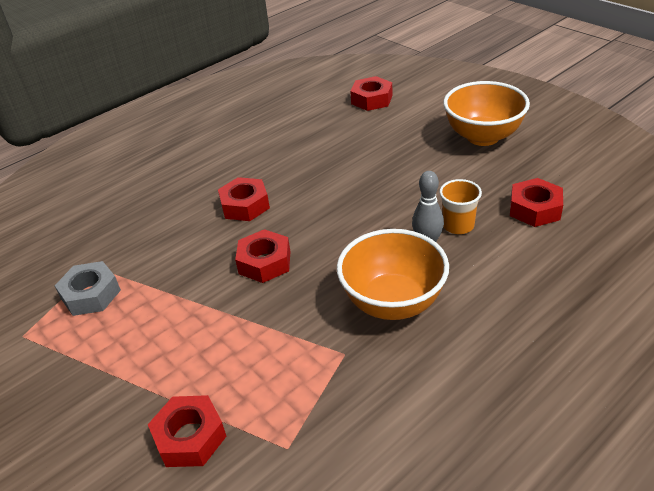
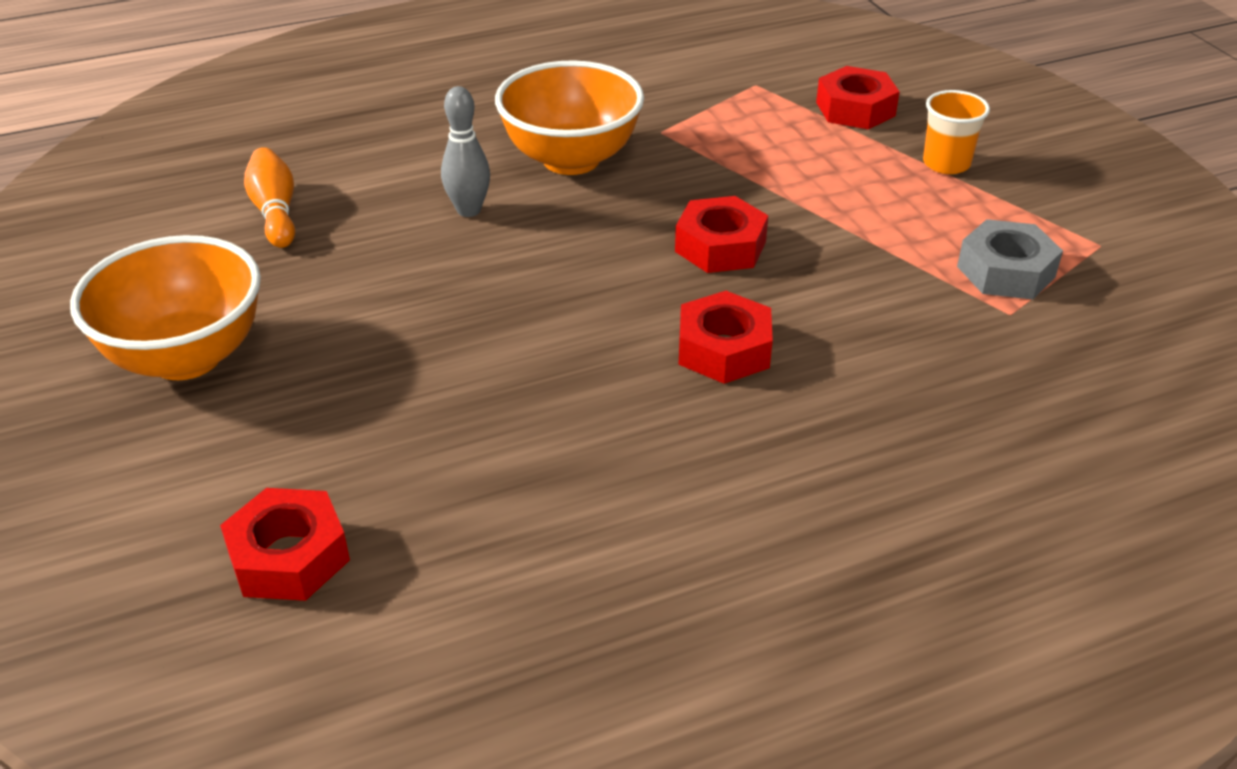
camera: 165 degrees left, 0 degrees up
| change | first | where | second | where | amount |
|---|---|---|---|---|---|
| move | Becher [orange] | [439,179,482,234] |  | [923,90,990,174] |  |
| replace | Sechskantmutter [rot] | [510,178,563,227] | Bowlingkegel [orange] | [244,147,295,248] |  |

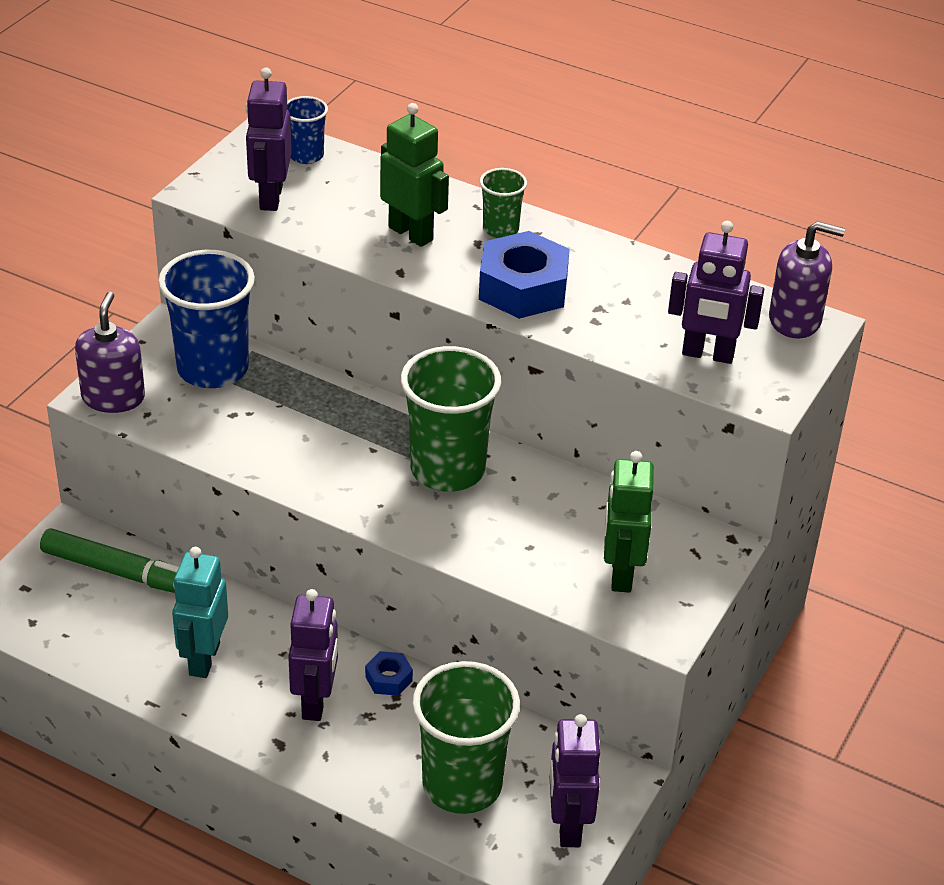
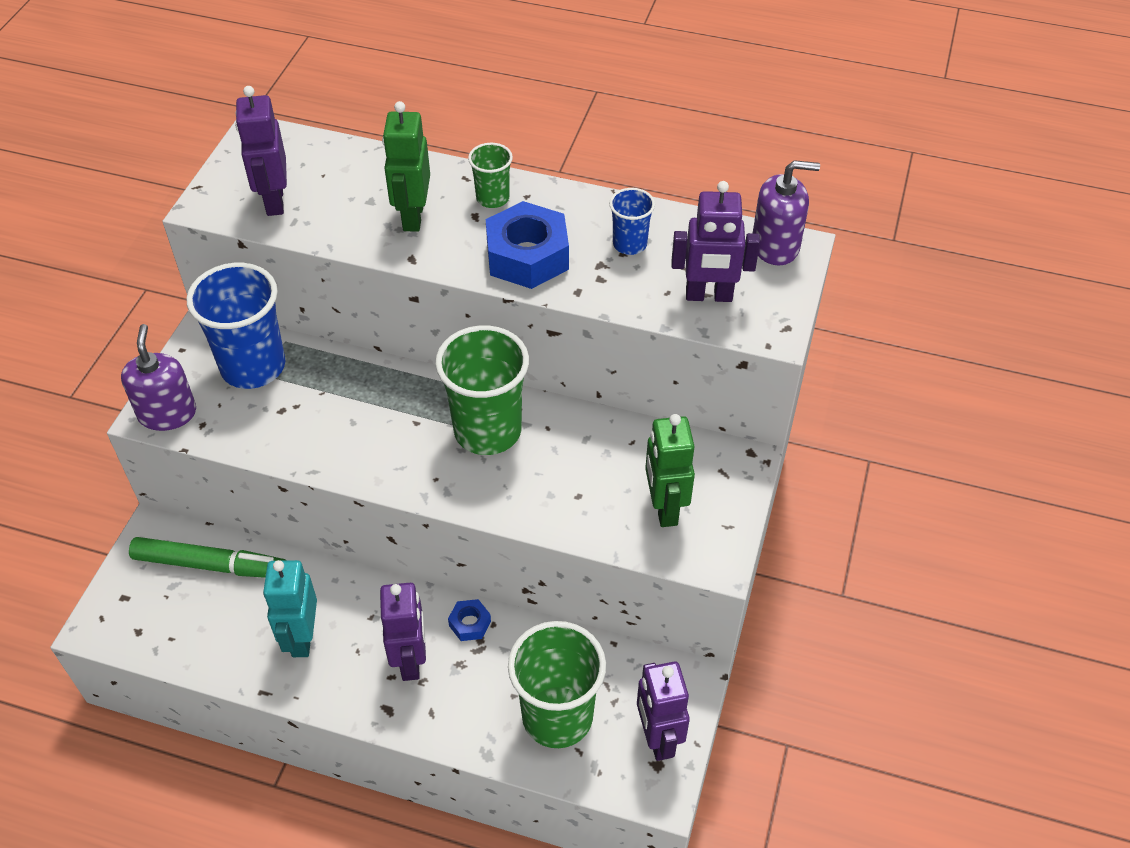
camera: 10 degrees left, 10 degrees up
| change | first | where | second | where | amount |
|---|---|---|---|---|---|
| move | Becher [blau] | [287,96,328,164] |  | [609,188,655,255] |  |
| rotate | Roboter [grün] | [380,103,449,247] |  | [382,101,430,232] | 120 degrees counterclockwise |

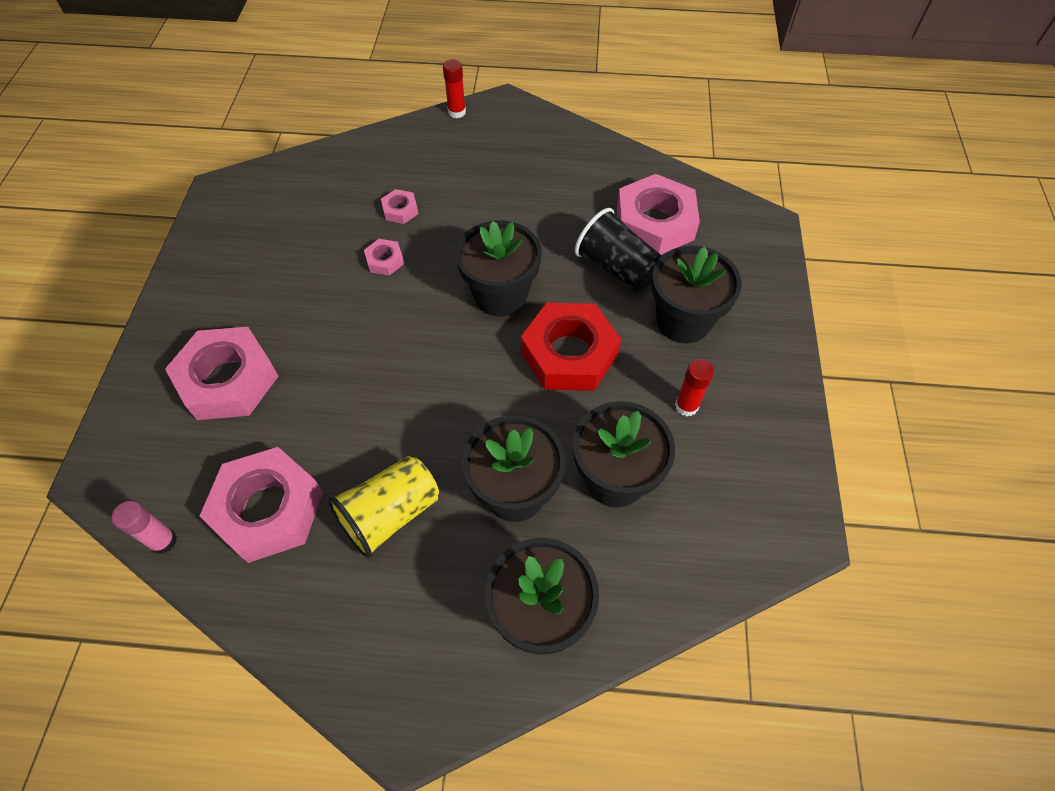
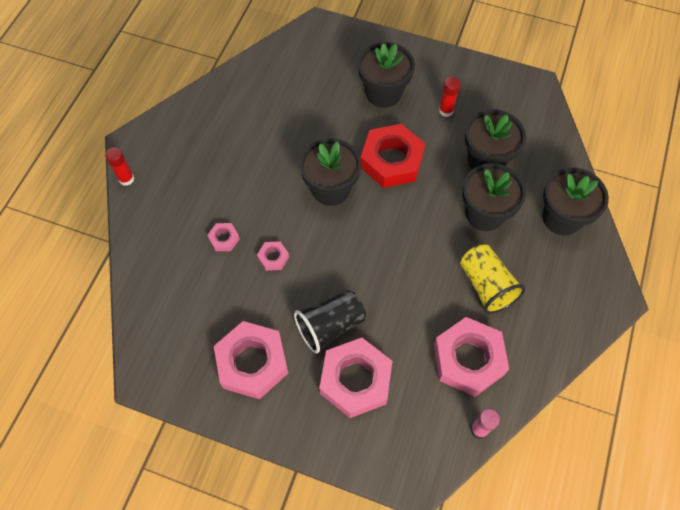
camera: 75 degrees left, 5 degrees up
| change | first | where | second | where | amount |
|---|---|---|---|---|---|
| move | Becher [schwarz] | [575,208,662,292] |  | [294,290,366,353] |  |
| move | Sechskantmutter [rosa] | [617,174,700,255] |  | [214,321,288,399] |  |

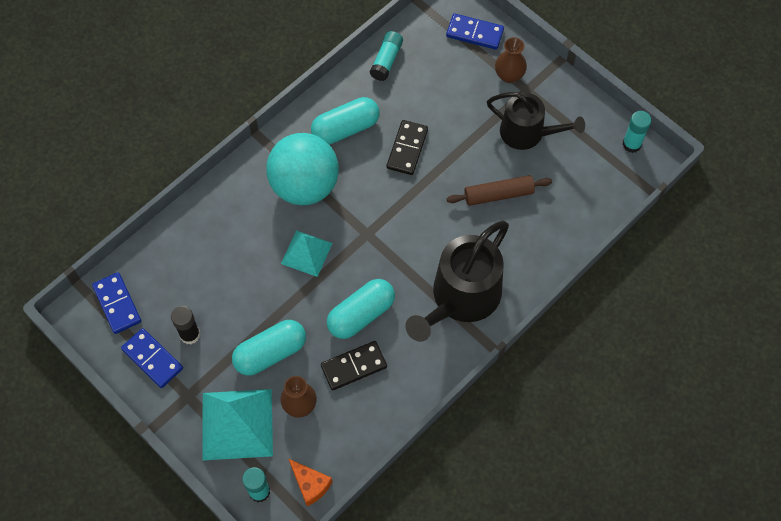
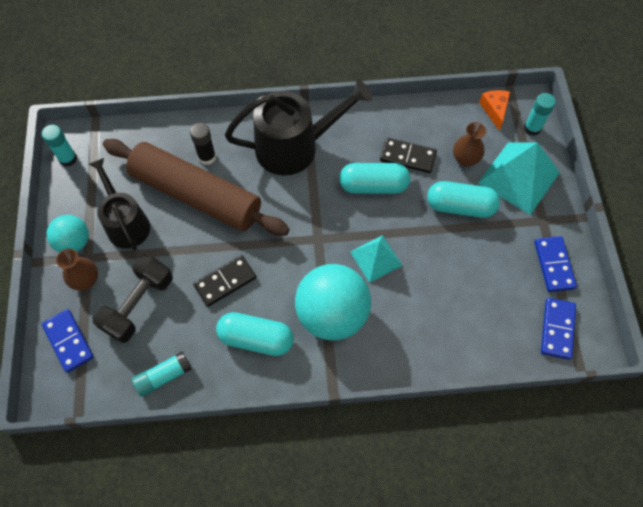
camera: 140 degrees left, 0 degrees up
| change | first | where | second | where | amount |
|---|---|---|---|---|---|
| move | Klebestift [schwarz] | [171,306,200,344] |  | [190,123,216,165] |  |
| resize | Nudelholz [braun] | [447,175,552,206] |  | [103,139,289,236] | x2.08 |
| insert |  |  | Ball [türkis] | [47,215,89,253] |  |
| insert |  |  | Hantel [schwarz] | [93,254,173,343] |  |

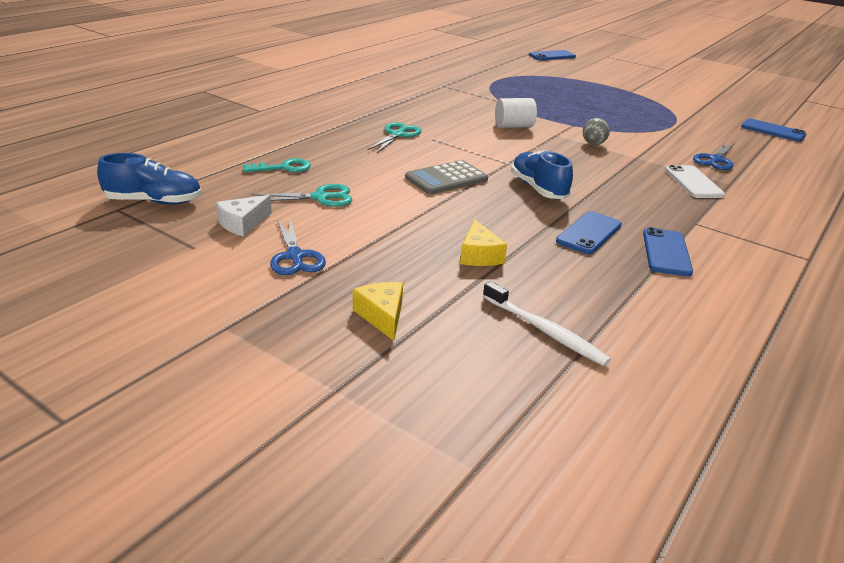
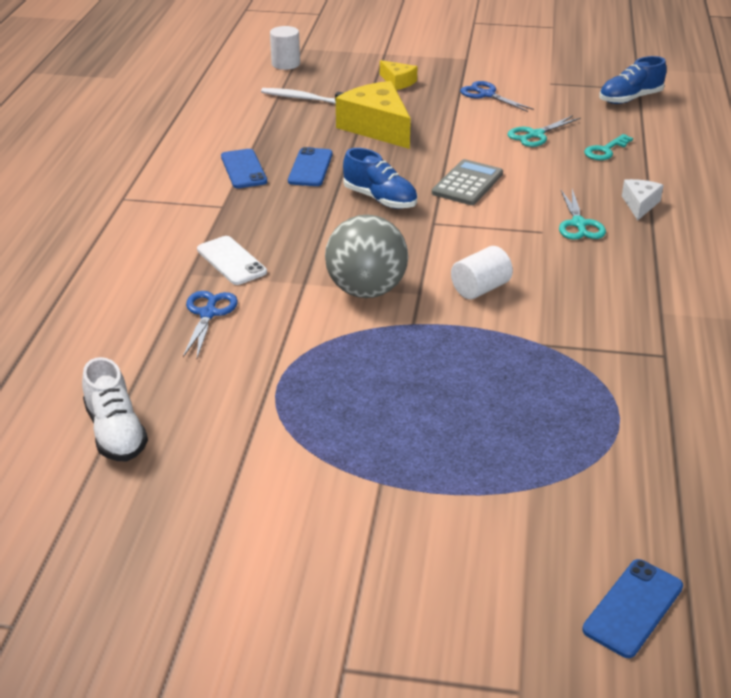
camera: 155 degrees right, 5 degrees up
| change | first | where | second | where | amount |
|---|---|---|---|---|---|
| move | Käse [weiß] | [216,195,272,237] |  | [622,179,664,220] |  |
| resize | Käse [gelb] | [460,220,507,266] |  | [336,81,411,149] | x1.97 |
| resize | Ball [grau] | [583,118,610,145] |  | [325,215,408,298] | x2.30 |
| replace | Handy [blau] | [741,119,807,142] | Schuh [weiß] | [82,357,148,461] |  |
| insert |  |  | Vollzylinder [weiß] | [270,26,300,70] |  |

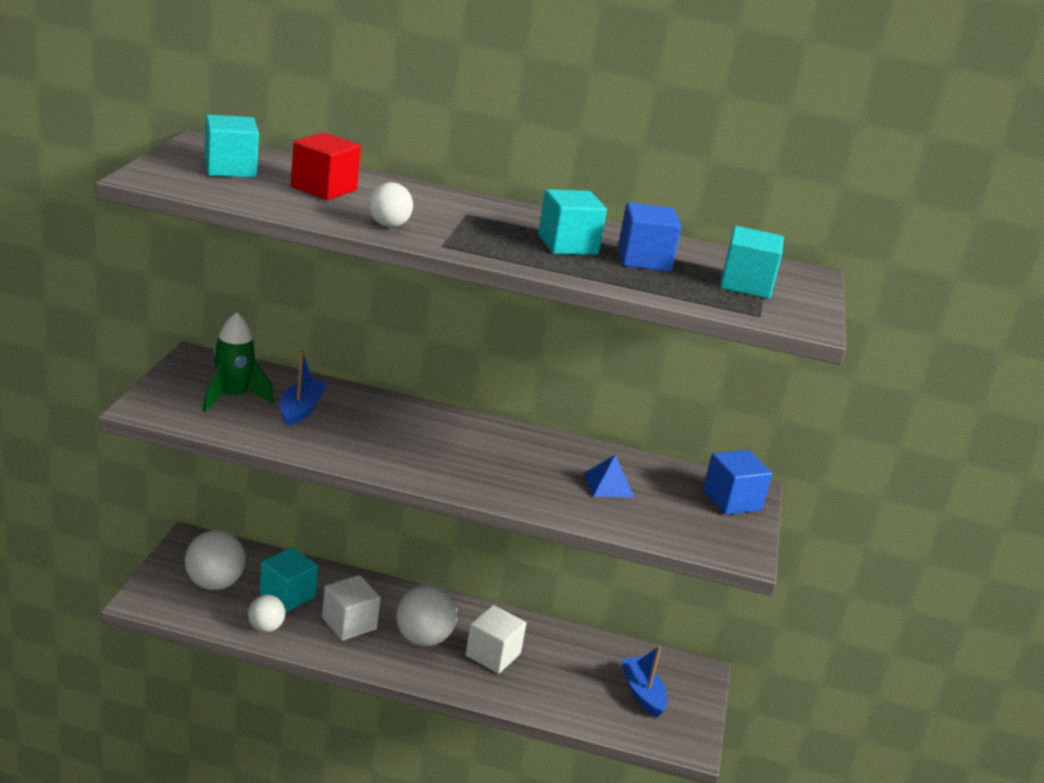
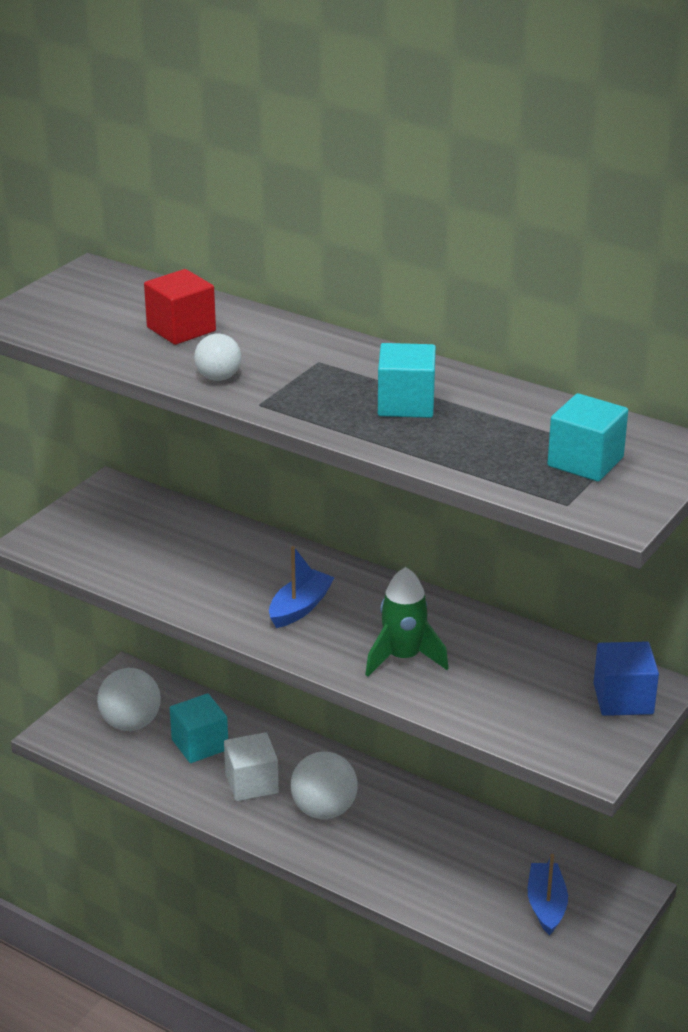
camera: 25 degrees right, 5 degrees up
| change | first | where | second | where | amount |
|---|---|---|---|---|---|
| move | Rakete [grün] | [203,312,274,412] |  | [365,567,449,677] |  |
| delete | Kubus [türkis] | [204,115,259,178] |  |  |  |
| delete | Ball [weiß] | [248,595,285,632] |  |  |  |
| move | Boot [blau] | [280,350,327,426] |  | [269,546,335,628] |  |
| delete | Kubus [weiß] | [465,605,526,674] |  |  |  |
| delete | Pyramide [blau] | [584,455,634,498] |  |  |  |
| delete | Kubus [blau] | [618,202,681,272] |  |  |  |

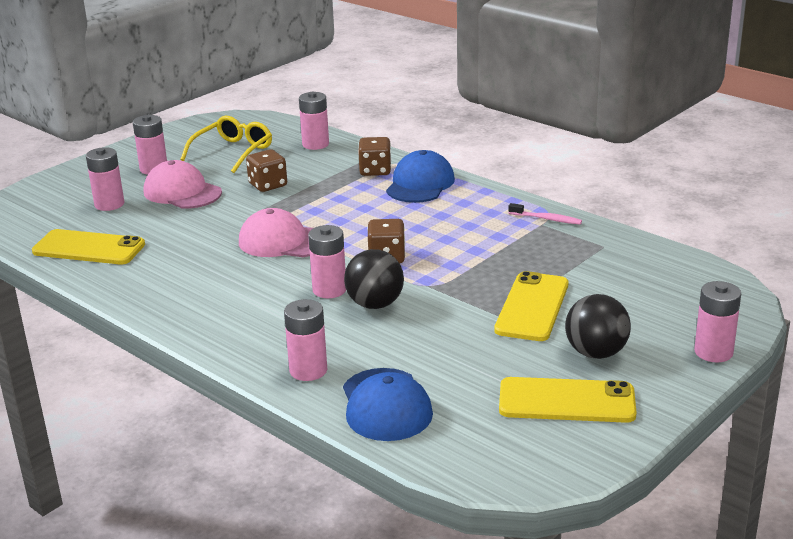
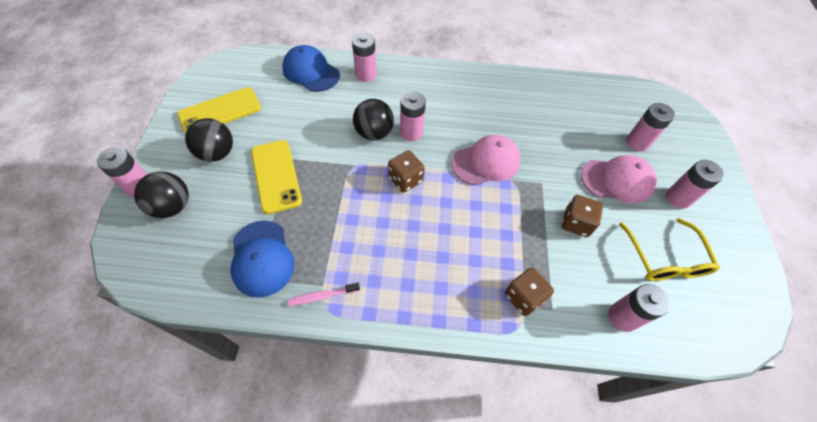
camera: 140 degrees right, 30 degrees up
| change | first | where | second | where | amount |
|---|---|---|---|---|---|
| delete | Handy [gelb] | [32,229,145,264] |  |  |  |
| move | Kappe [blau] | [386,150,455,203] |  | [230,220,295,297] |  |
| insert |  |  | Ball [schwarz] | [134,171,189,218] |  |

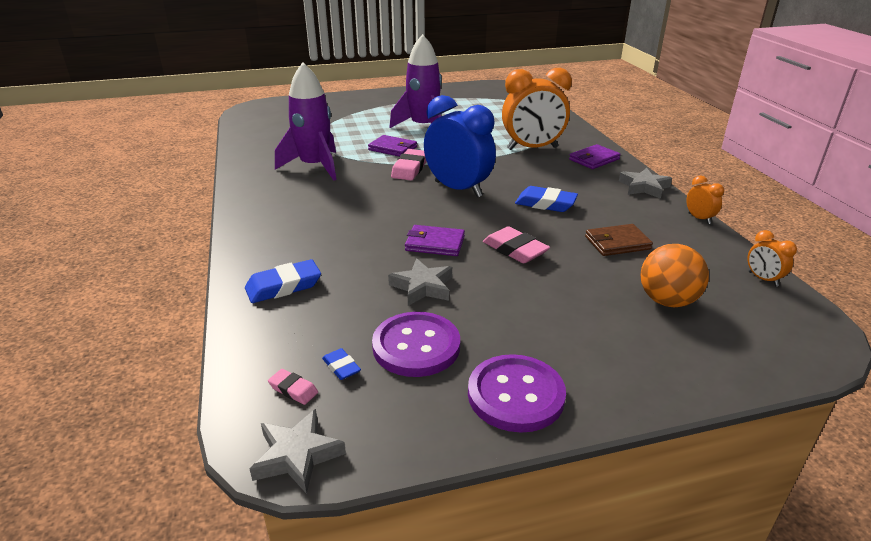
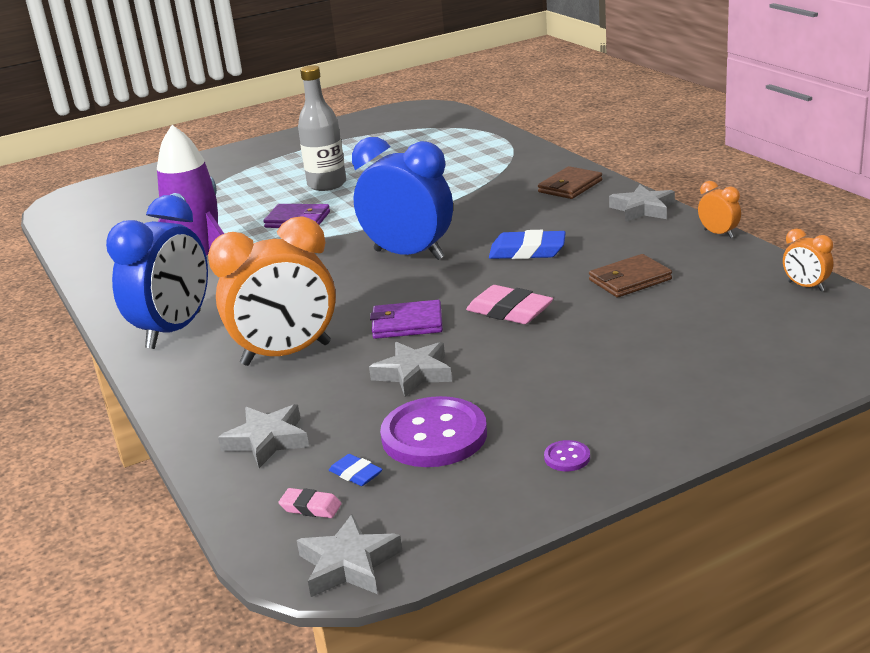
camera: 10 degrees left, 5 degrees down
| change | first | where | second | where | amount |
|---|---|---|---|---|---|
| delete | Radiergummi [blau] | [245,259,321,303] |  |  |  |
| replace | Rakete [lila] | [389,34,442,129] | Flasche [grau] | [298,65,346,191] |  |
| delete | Radiergummi [rosa] | [391,149,427,180] |  |  |  |
| resize | Knopf [lila] | [468,354,566,433] |  | [544,440,590,471] | x0.41 |
| move | Wecker [orange] | [502,68,572,150] |  | [208,216,336,366] |  |
| recolor | Geldbörse [lila] | [569,144,621,169] | Geldbörse [braun] | [538,166,602,199] |  |
| delete | Ball [orange] | [641,244,709,307] |  |  |  |
| insert |  |  | Wecker [blau] | [106,195,208,349] |  |
| insert |  |  | Stern [grau] | [218,404,309,468] |  |

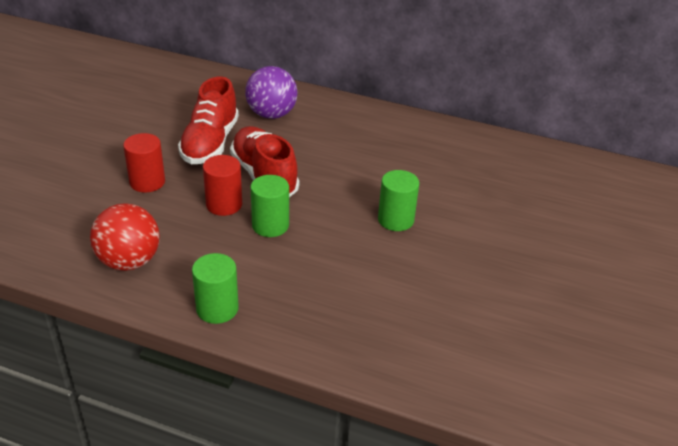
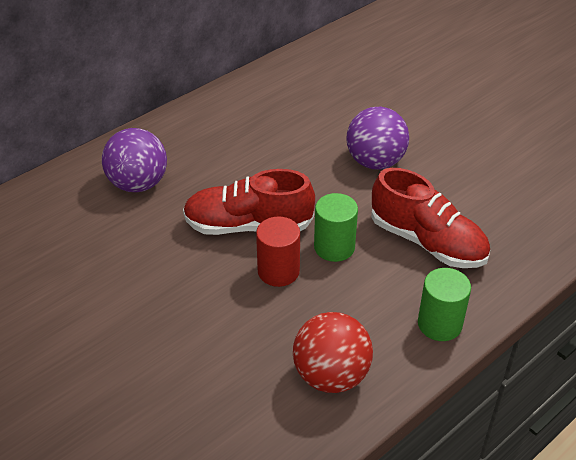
camera: 60 degrees left, 5 degrees up
| change | first | where | second | where | amount |
|---|---|---|---|---|---|
| delete | Vollzylinder [rot] | [123,133,165,192] |  |  |  |
| move | Schuh [rot] | [178,77,239,164] |  | [371,168,490,268] |  |
| replace | Vollzylinder [grün] | [378,170,419,231] | Ball [lila] | [346,107,409,169] |  |

